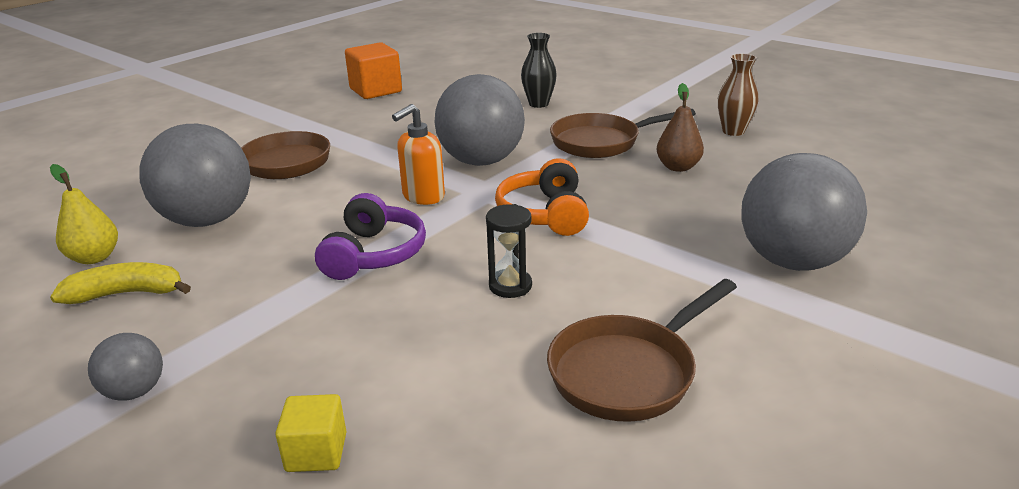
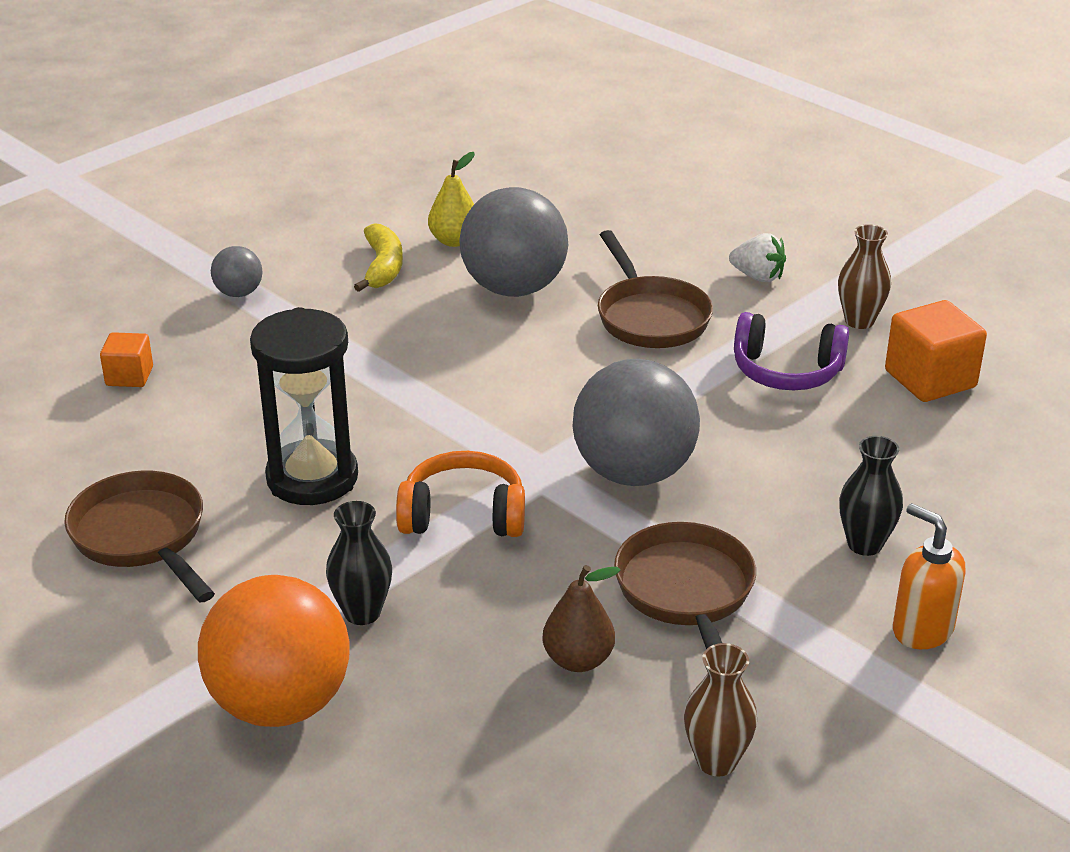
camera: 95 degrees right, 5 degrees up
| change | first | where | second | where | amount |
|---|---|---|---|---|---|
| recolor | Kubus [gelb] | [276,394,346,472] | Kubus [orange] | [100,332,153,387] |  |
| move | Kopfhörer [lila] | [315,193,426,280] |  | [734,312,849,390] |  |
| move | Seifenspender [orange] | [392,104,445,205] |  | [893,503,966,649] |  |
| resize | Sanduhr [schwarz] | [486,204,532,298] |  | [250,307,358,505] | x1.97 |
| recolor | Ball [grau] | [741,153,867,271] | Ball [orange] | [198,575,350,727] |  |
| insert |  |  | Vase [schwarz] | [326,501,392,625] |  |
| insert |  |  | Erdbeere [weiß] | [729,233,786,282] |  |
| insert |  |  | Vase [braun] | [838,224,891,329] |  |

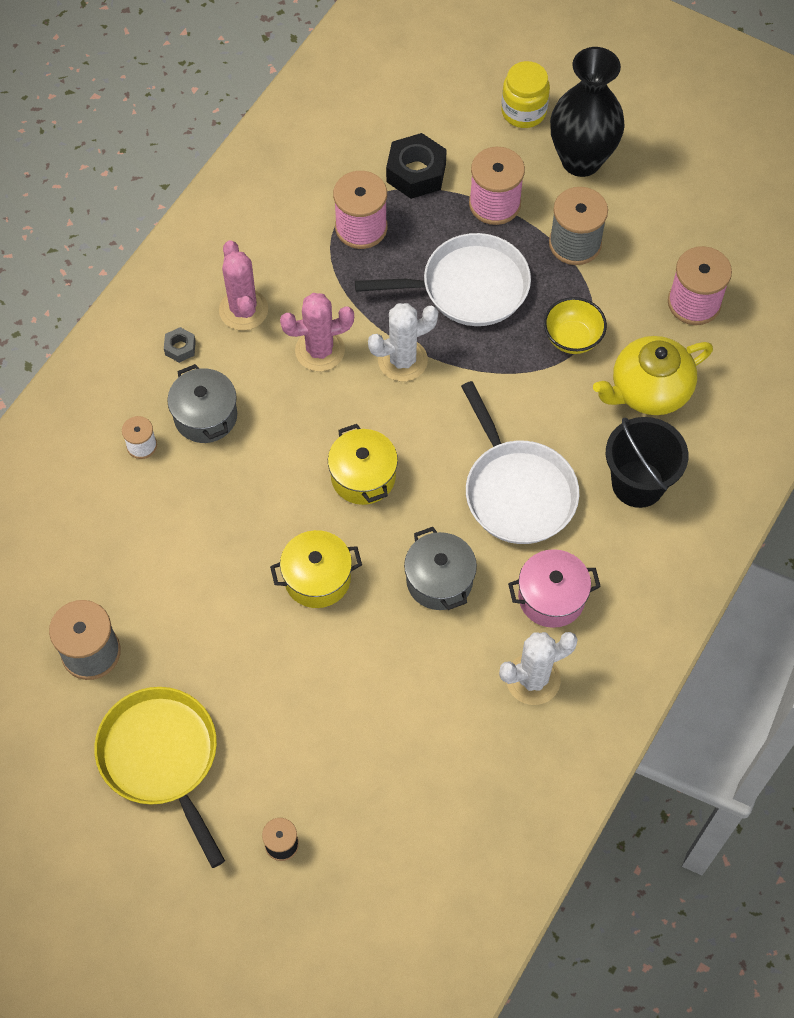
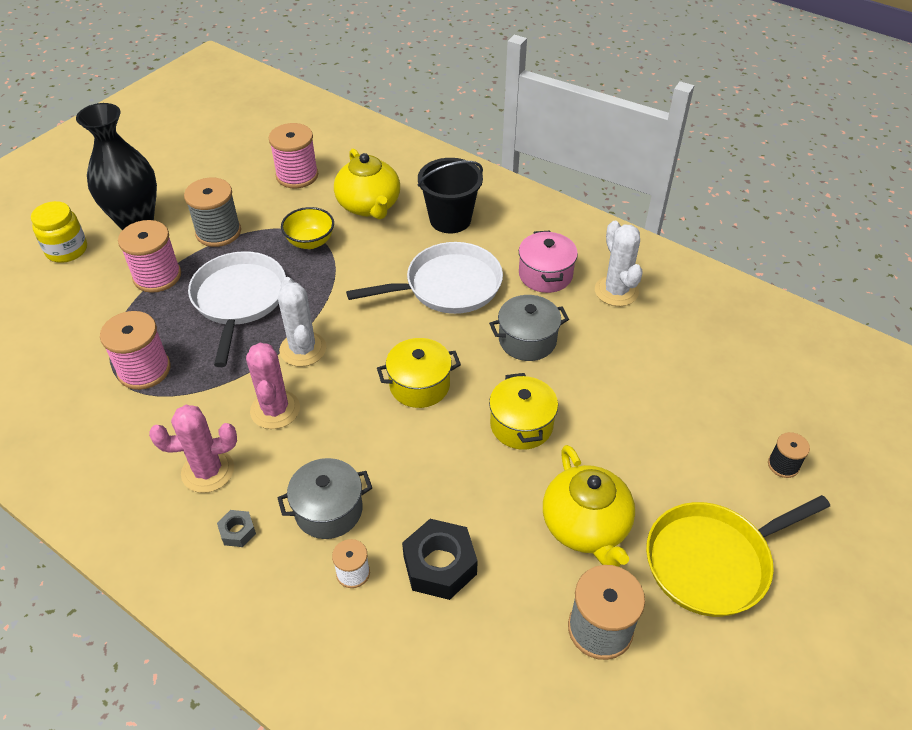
camera: 85 degrees left, 15 degrees down
| change | first | where | second | where | amount |
|---|---|---|---|---|---|
| move | Sechskantmutter [schwarz] | [386,133,447,199] |  | [402,519,478,600] |  |
| insert |  |  | Teekanne [gelb] | [543,445,635,567] |  |

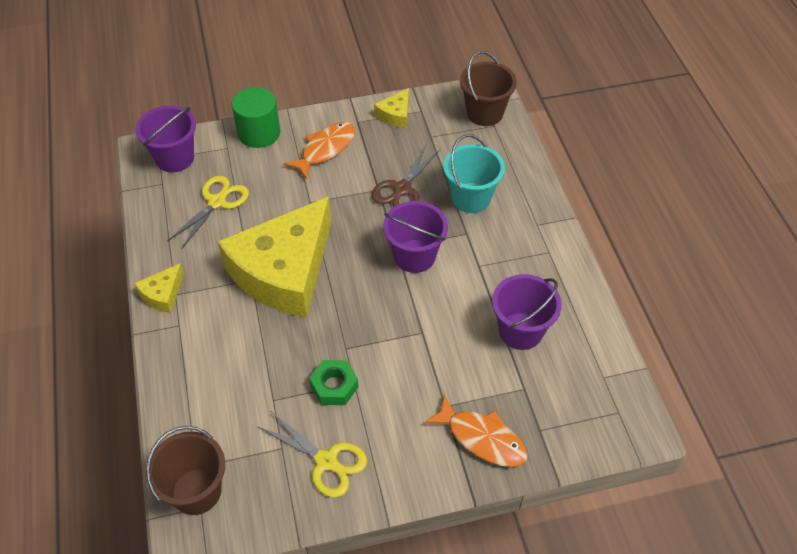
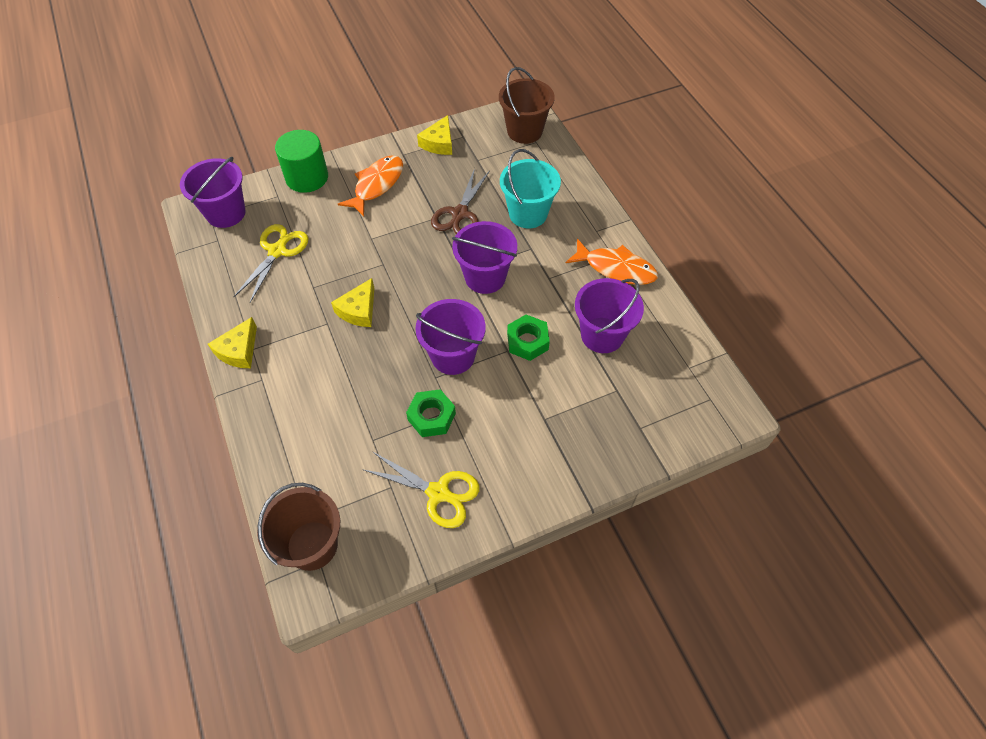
camera: 10 degrees left, 5 degrees up
| change | first | where | second | where | amount |
|---|---|---|---|---|---|
| resize | Käse [gelb] | [217,196,331,318] |  | [331,278,374,327] | x0.40 |
| move | Fisch [orange] | [424,394,528,467] |  | [566,239,658,285] |  |
| insert |  |  | Eimer [lila] | [416,299,486,375] |  |
| insert |  |  | Sechskantmutter [grün] | [507,314,550,361] |  |

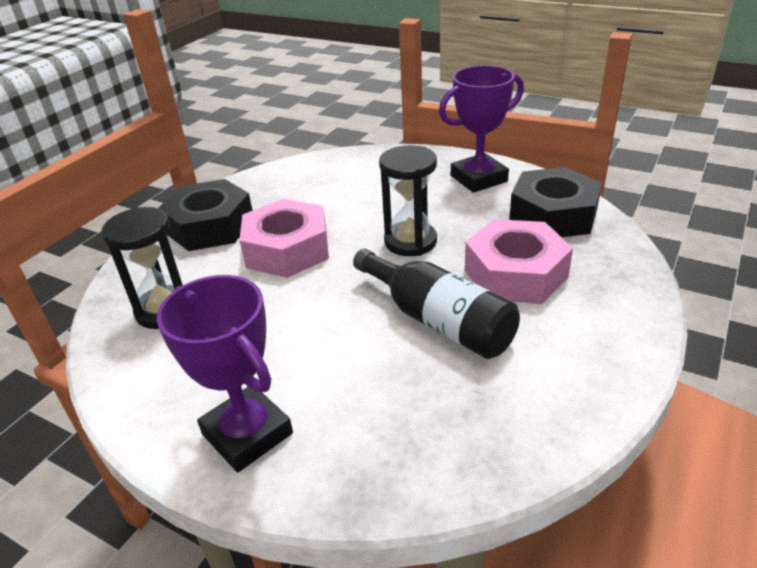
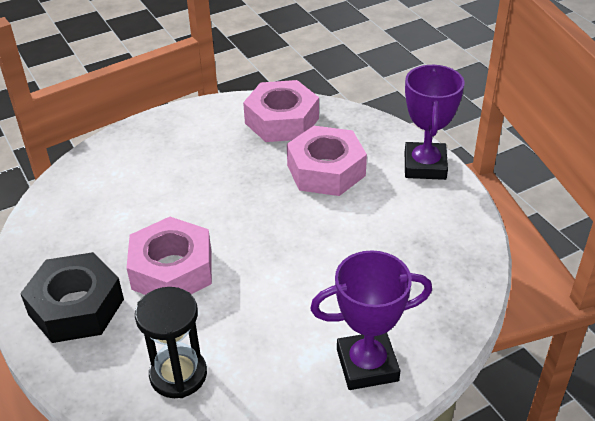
camera: 60 degrees left, 5 degrees up
| change | first | where | second | where | amount |
|---|---|---|---|---|---|
| delete | Flasche [schwarz] | [353,249,520,359] |  |  |  |
| delete | Sanduhr [schwarz] | [379,145,437,256] |  |  |  |
| move | Pokal [lila] | [439,65,524,193] |  | [405,65,465,180] |  |
| recolor | Sechskantmutter [schwarz] | [509,167,602,237] | Sechskantmutter [rosa] | [243,80,319,142] |  |

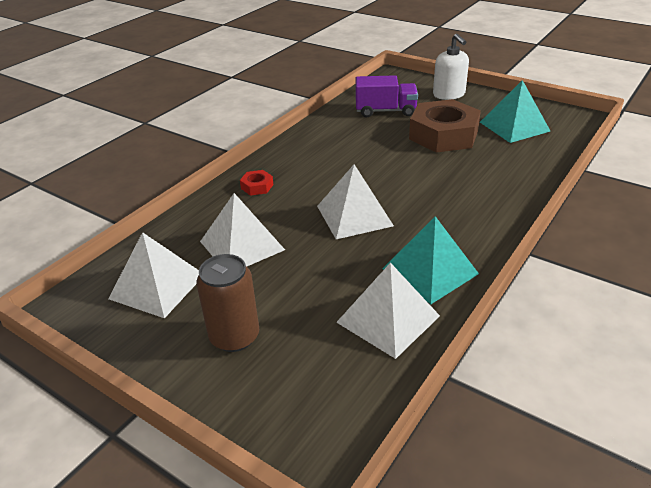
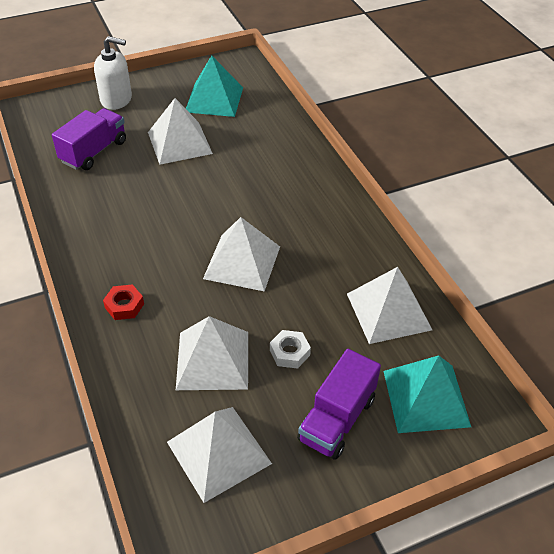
camera: 60 degrees left, 10 degrees up
| change | first | where | second | where | amount |
|---|---|---|---|---|---|
| replace | Dose [braun] | [196,254,259,352] | Lastwagen [lila] | [297,349,381,460] |  |
| move | Pyramide [türkis] | [383,216,479,304] |  | [383,355,471,433] |  |
| replace | Sechskantmutter [braun] | [409,99,481,153] | Pyramide [weiß] | [148,98,213,165] |  |
| insert |  |  | Sechskantmutter [weiß] | [270,330,311,369] |  |

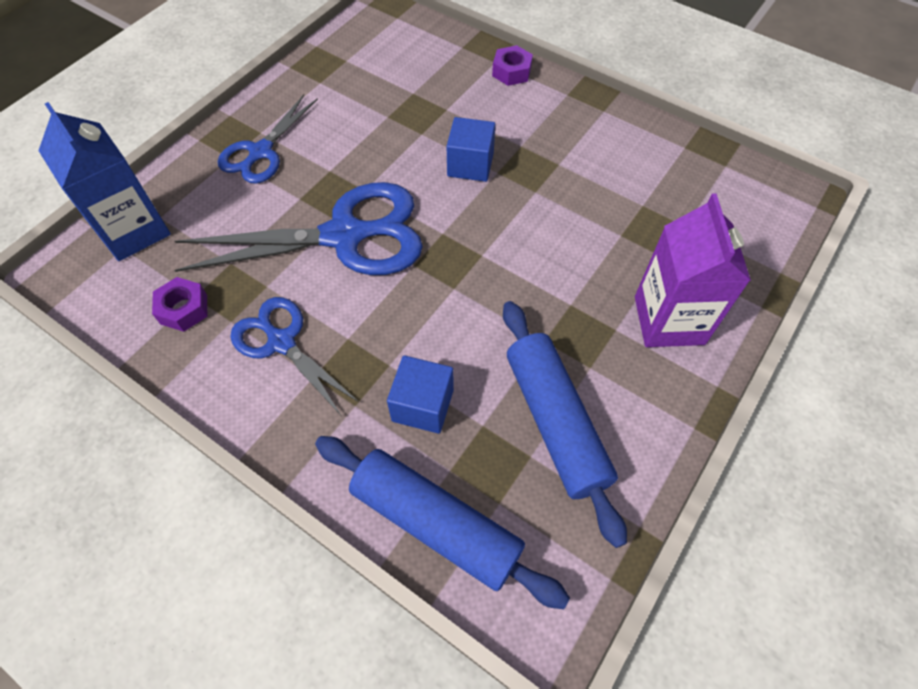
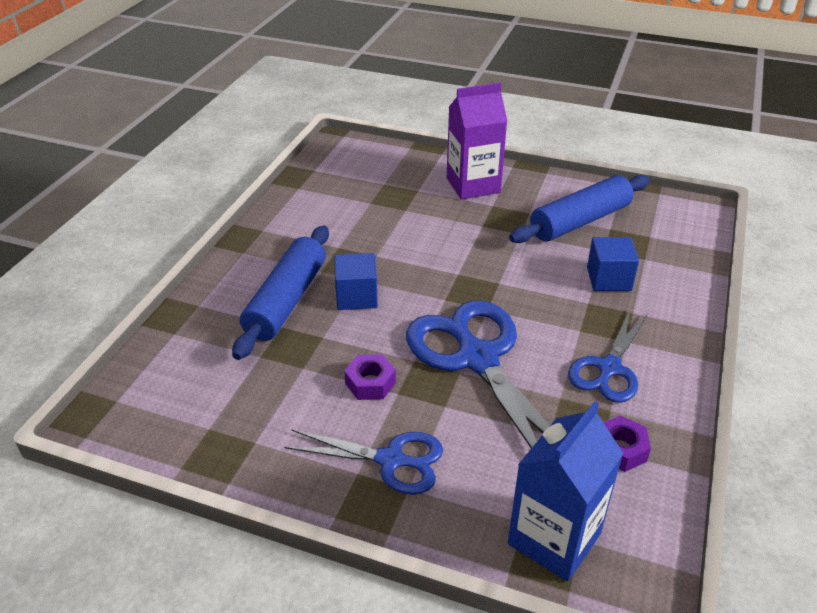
camera: 105 degrees left, 20 degrees down
| change | first | where | second | where | amount |
|---|---|---|---|---|---|
| move | Nudelholz [blau] | [315,436,570,609] |  | [232,226,329,360] |  |
| move | Sechskantmutter [lila] | [492,45,533,86] |  | [344,354,396,400] |  |

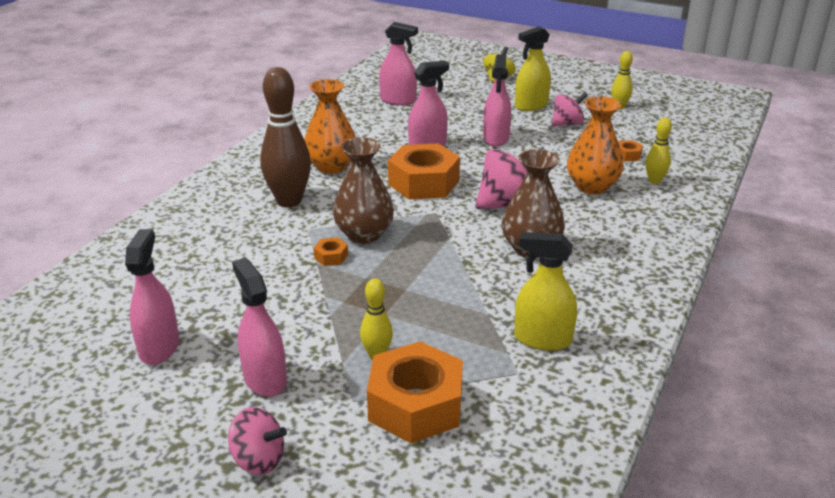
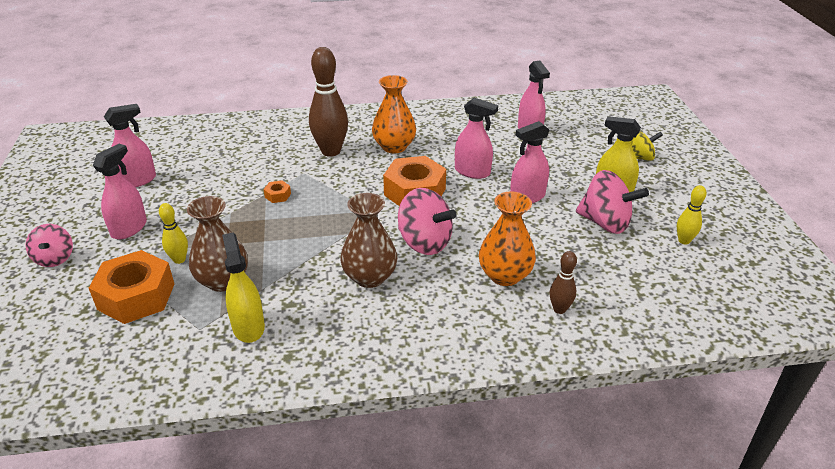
camera: 55 degrees right, 5 degrees up
| change | first | where | second | where | amount |
|---|---|---|---|---|---|
| move | Vase [braun] | [333,137,394,244] |  | [187,196,248,292] |  |
| resize | Kreisel [rosa] | [552,92,588,126] |  | [576,170,649,234] | x1.61 |
| delete | Sechskantmutter [orange] | [618,140,643,162] |  |  |  |
| recolor | Bowlingkegel [gelb] | [646,117,672,184] | Bowlingkegel [braun] | [550,251,577,314] |  |

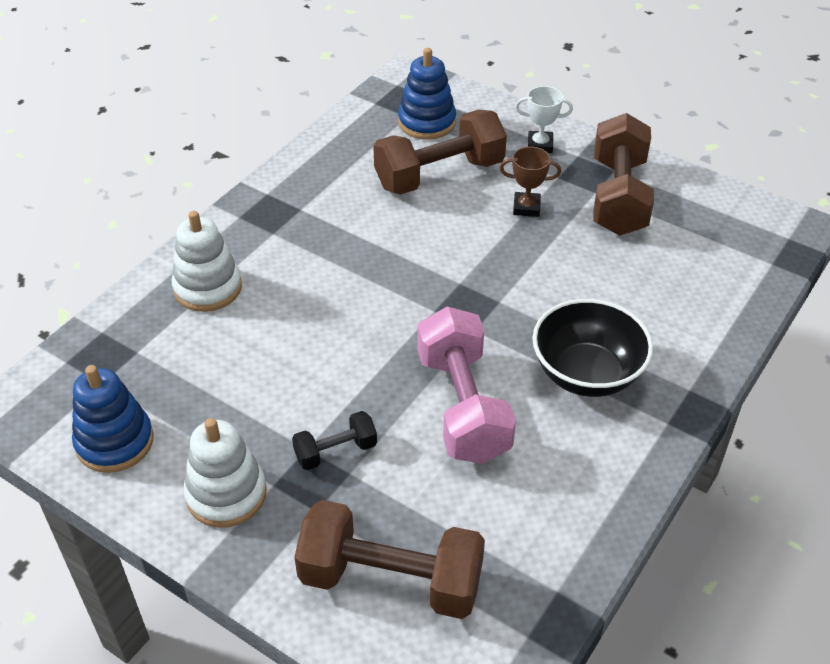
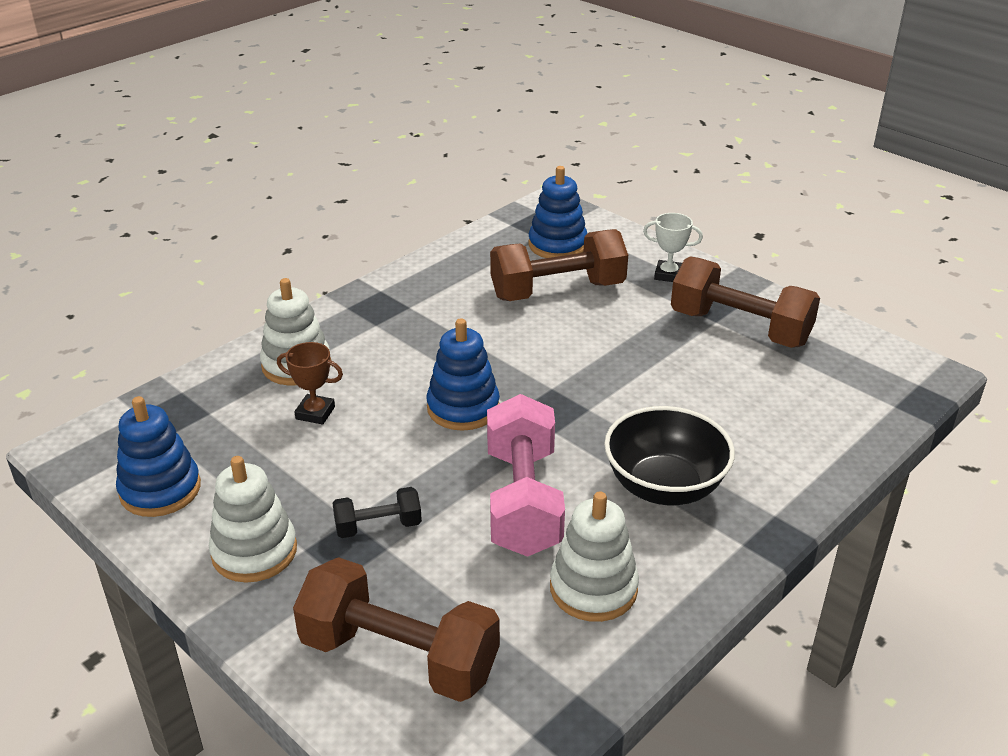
camera: 10 degrees right, 10 degrees down
| change | first | where | second | where | amount |
|---|---|---|---|---|---|
| move | Pokal [braun] | [500,147,561,217] |  | [277,342,343,424] |  |
| rotate | Hantel [braun] | [593,113,654,236] |  | [671,256,820,348] | 75 degrees counterclockwise |
| insert |  |  | Stapelspielzeug [blau] | [426,318,500,431] |  |
| insert |  |  | Stapelspielzeug [weiß] | [550,492,639,622] |  |

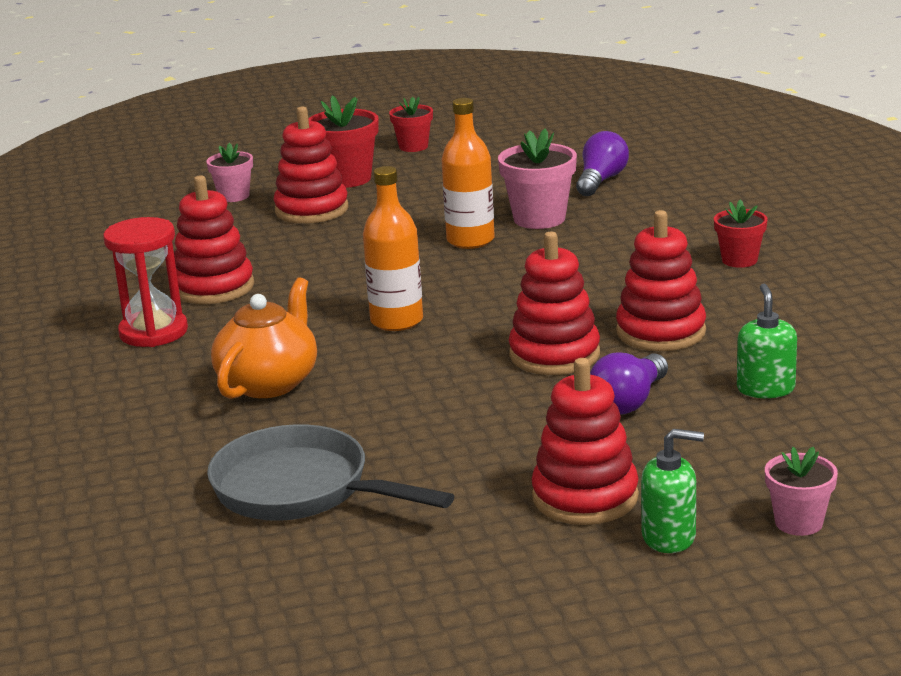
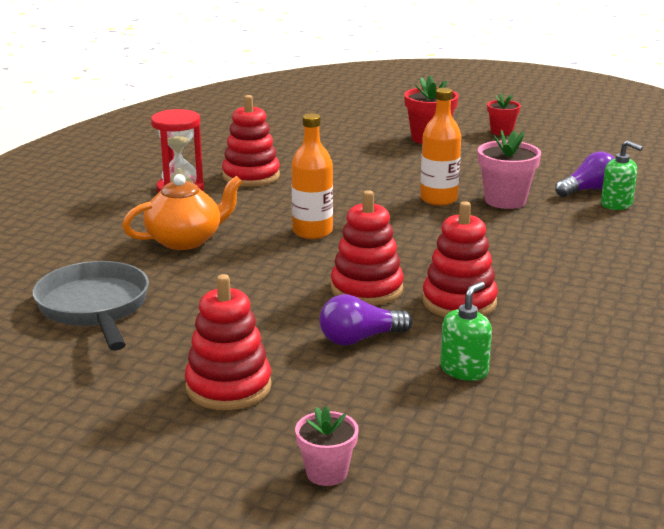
camera: 35 degrees right, 0 degrees up
| change | first | where | second | where | amount |
|---|---|---|---|---|---|
| delete | Blumentopf [rosa] | [206,143,253,202] |  |  |  |
| delete | Stapelspielzeug [rot] | [273,106,349,224] |  |  |  |
| move | Seifenspender [grün] | [641,429,704,553] |  | [601,140,643,210] |  |
| delete | Blumentopf [rot] | [714,200,767,268] |  |  |  |

